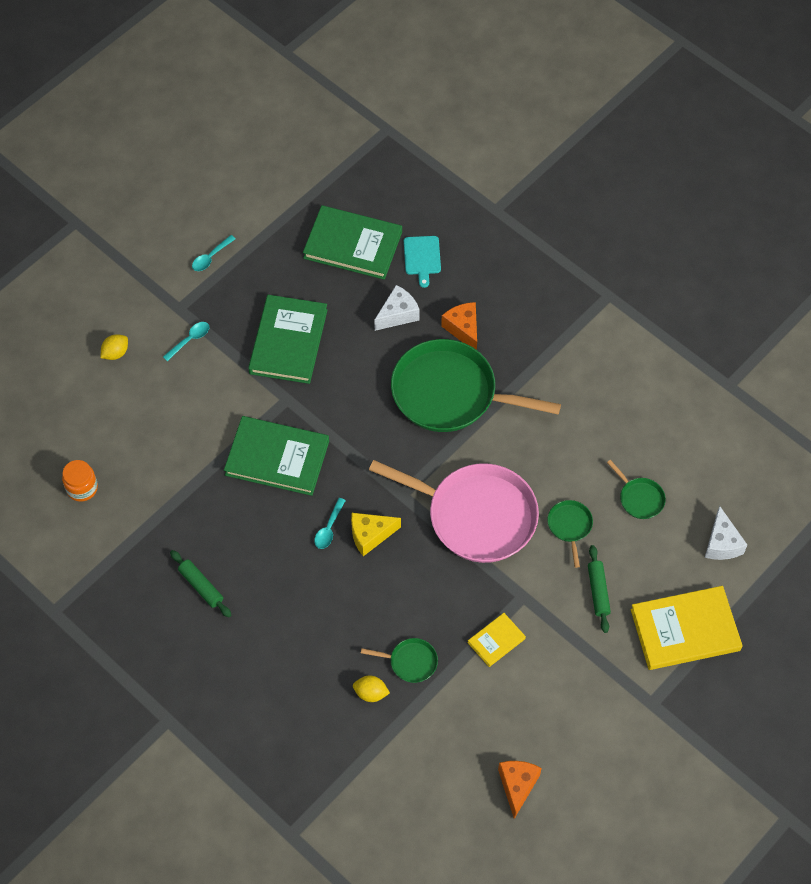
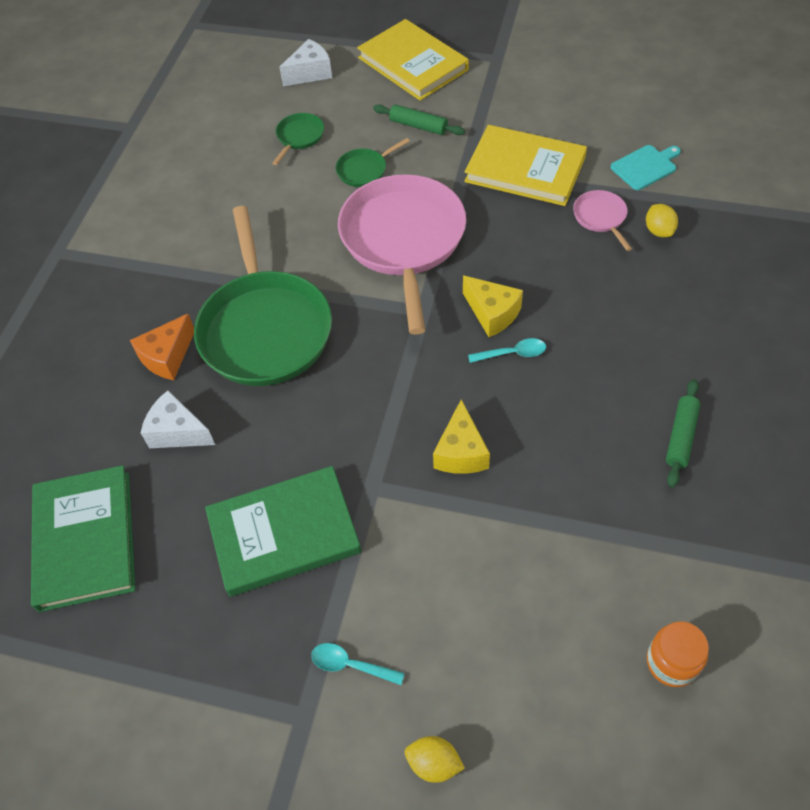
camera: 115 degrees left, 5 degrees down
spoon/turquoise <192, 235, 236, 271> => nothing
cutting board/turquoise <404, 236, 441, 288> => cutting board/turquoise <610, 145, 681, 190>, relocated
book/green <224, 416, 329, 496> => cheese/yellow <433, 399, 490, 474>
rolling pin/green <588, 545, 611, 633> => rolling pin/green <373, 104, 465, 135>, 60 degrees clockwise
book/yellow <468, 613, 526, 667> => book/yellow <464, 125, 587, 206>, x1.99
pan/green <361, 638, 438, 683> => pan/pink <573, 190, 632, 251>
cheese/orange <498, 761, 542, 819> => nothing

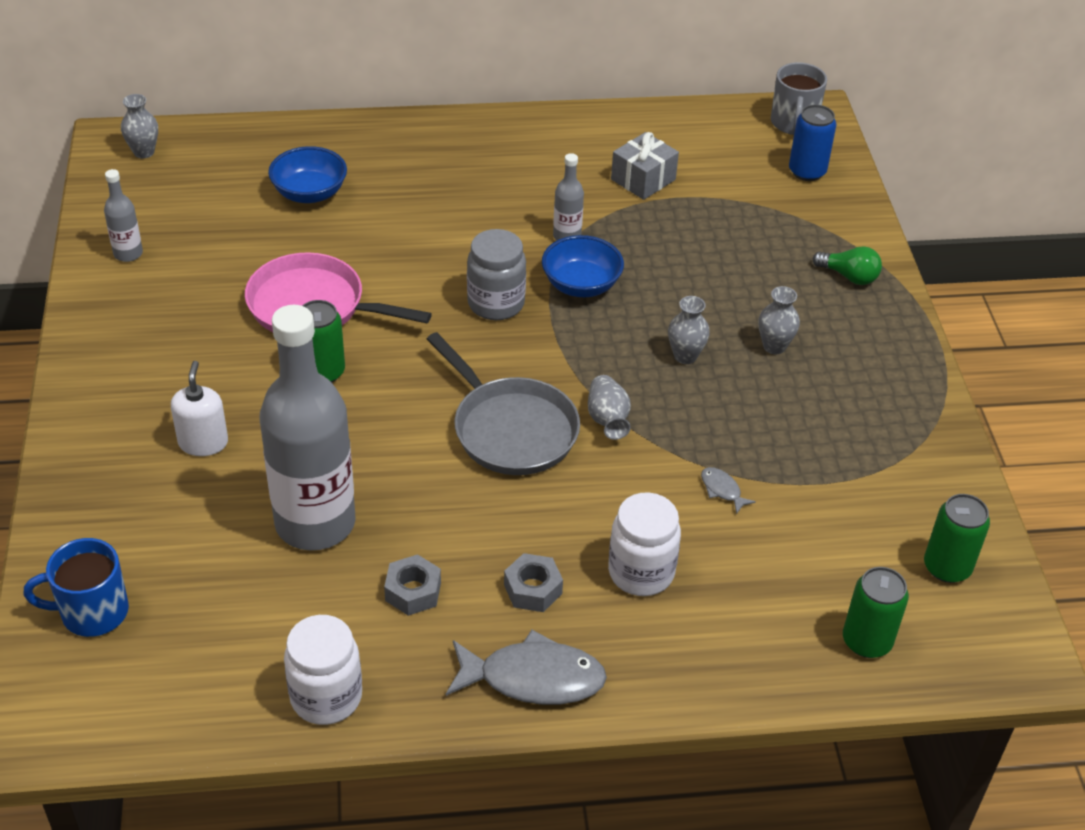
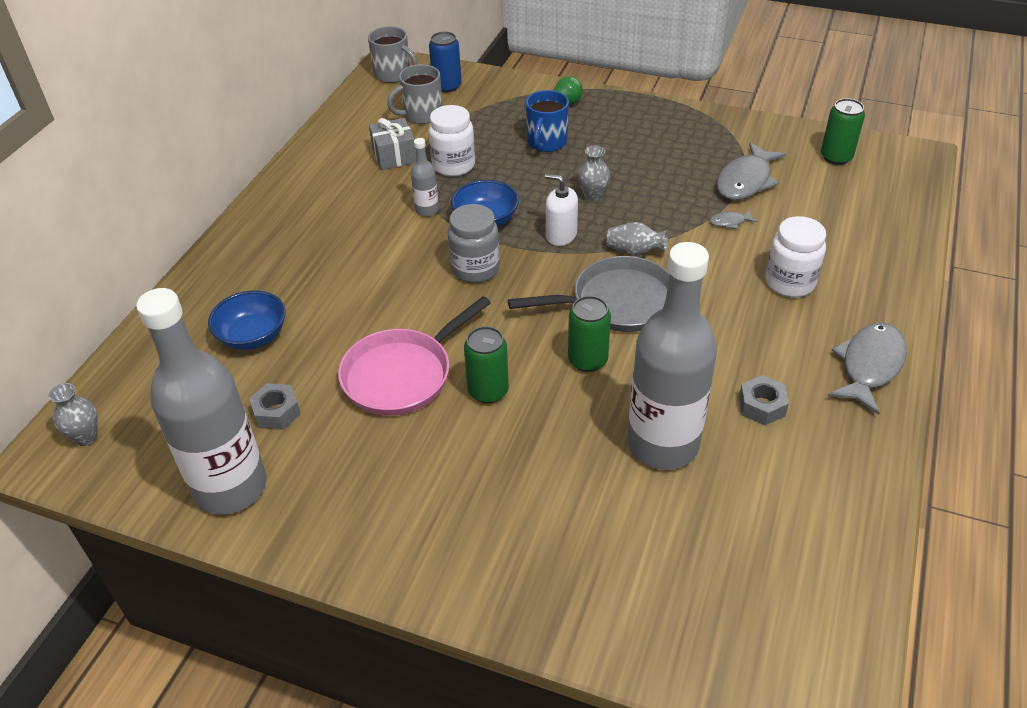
camera: 60 degrees left, 0 degrees up
bottle/grey <104, 169, 143, 262> => bottle/grey <136, 288, 266, 515>, x2.37
vase/grey <759, 286, 800, 354> => nothing
soap dispenser/white <171, 361, 228, 456> => soap dispenser/white <545, 174, 578, 246>, relocated
mug/blue <24, 538, 129, 637> => mug/blue <526, 90, 569, 152>, relocated
nut/grey <504, 553, 563, 612> => nut/grey <249, 383, 300, 430>, relocated
can/green <843, 567, 909, 658> => can/green <568, 296, 611, 372>, relocated
jar/white <284, 615, 362, 725> => jar/white <428, 105, 475, 177>, relocated
nothing => mug/grey <387, 64, 442, 124>
nothing => fish/grey <717, 142, 786, 200>

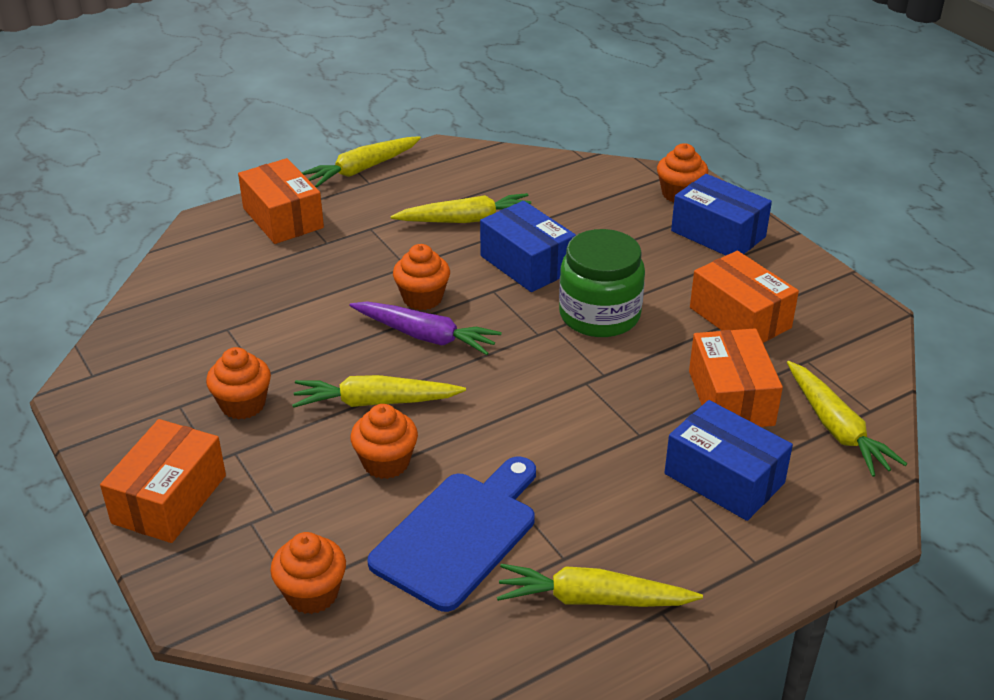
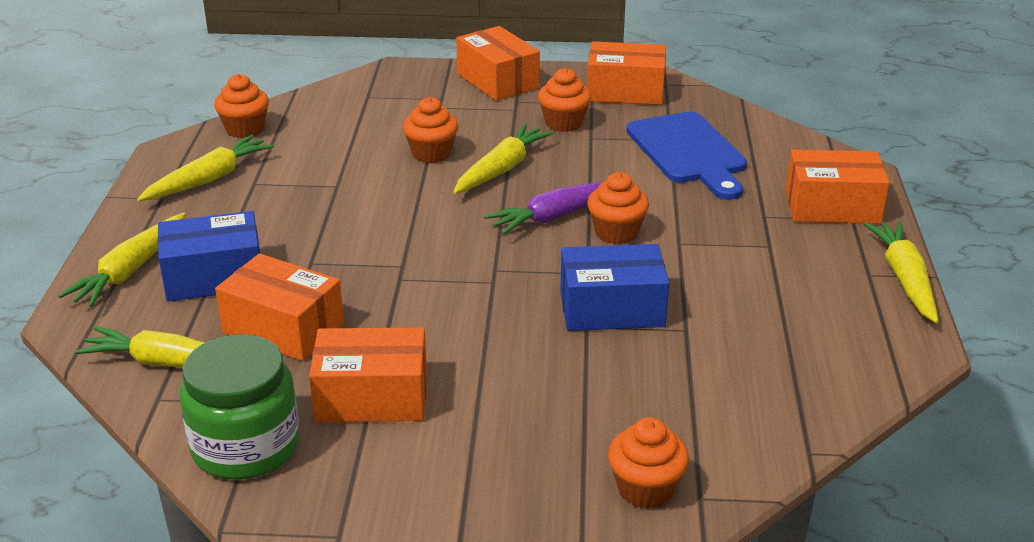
camera: 125 degrees right, 5 degrees down
box/blue <671, 174, 772, 256> => nothing
carrot/yellow <391, 193, 531, 223> => carrot/yellow <58, 213, 186, 307>, relocated
jar/green <559, 229, 645, 337> => jar/green <179, 334, 300, 480>, relocated
cutting board/blue <367, 457, 536, 612> => cutting board/blue <627, 111, 747, 200>, relocated
cupcake/orange <270, 532, 346, 614> => cupcake/orange <214, 74, 269, 138>, relocated
nothing => box/orange <587, 41, 666, 105>

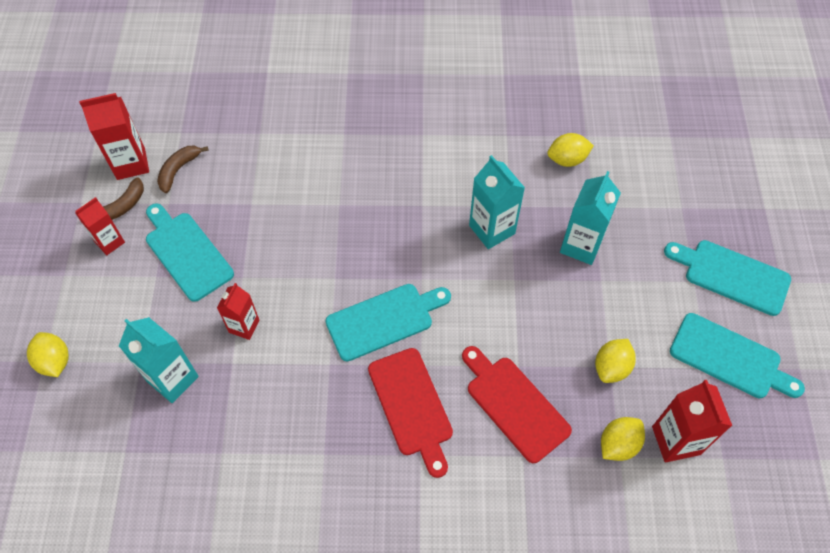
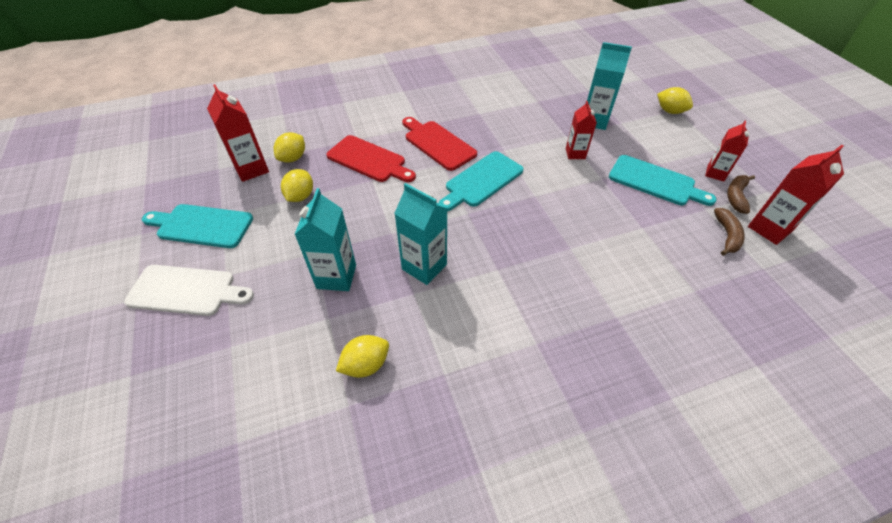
camera: 160 degrees right, 10 degrees down
cutting board/turquoise <664, 240, 791, 316> => cutting board/white <124, 265, 254, 316>

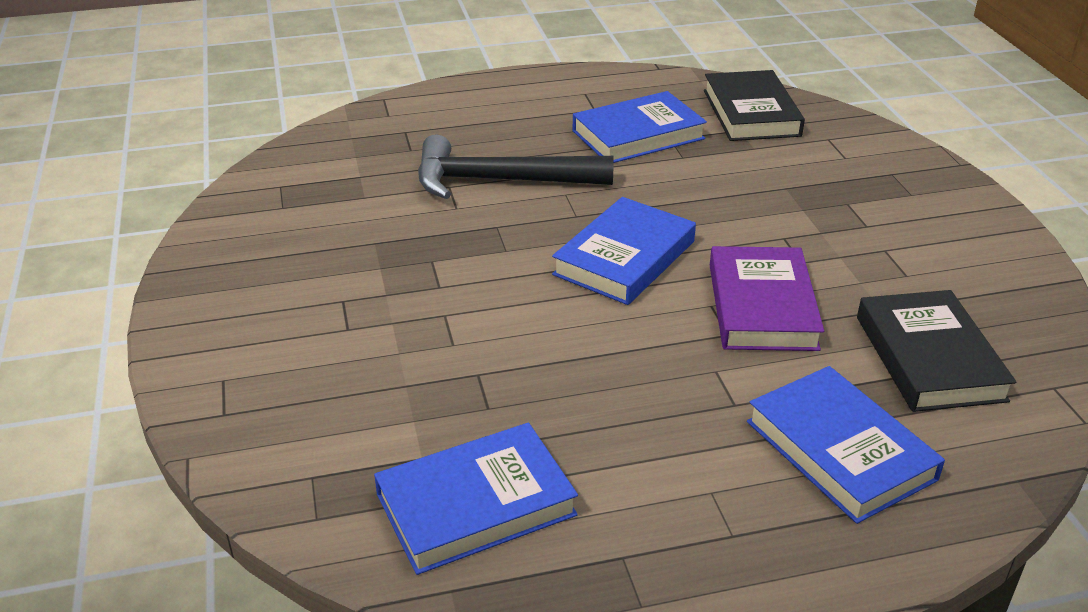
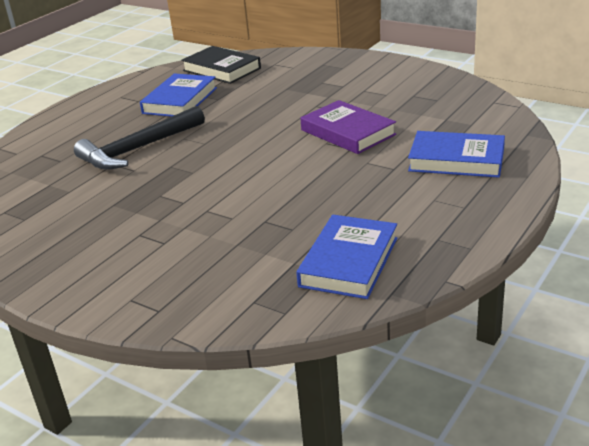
camera: 40 degrees left, 5 degrees down
book/blue <552, 197, 696, 305> => nothing
book/black <857, 290, 1017, 412> => nothing

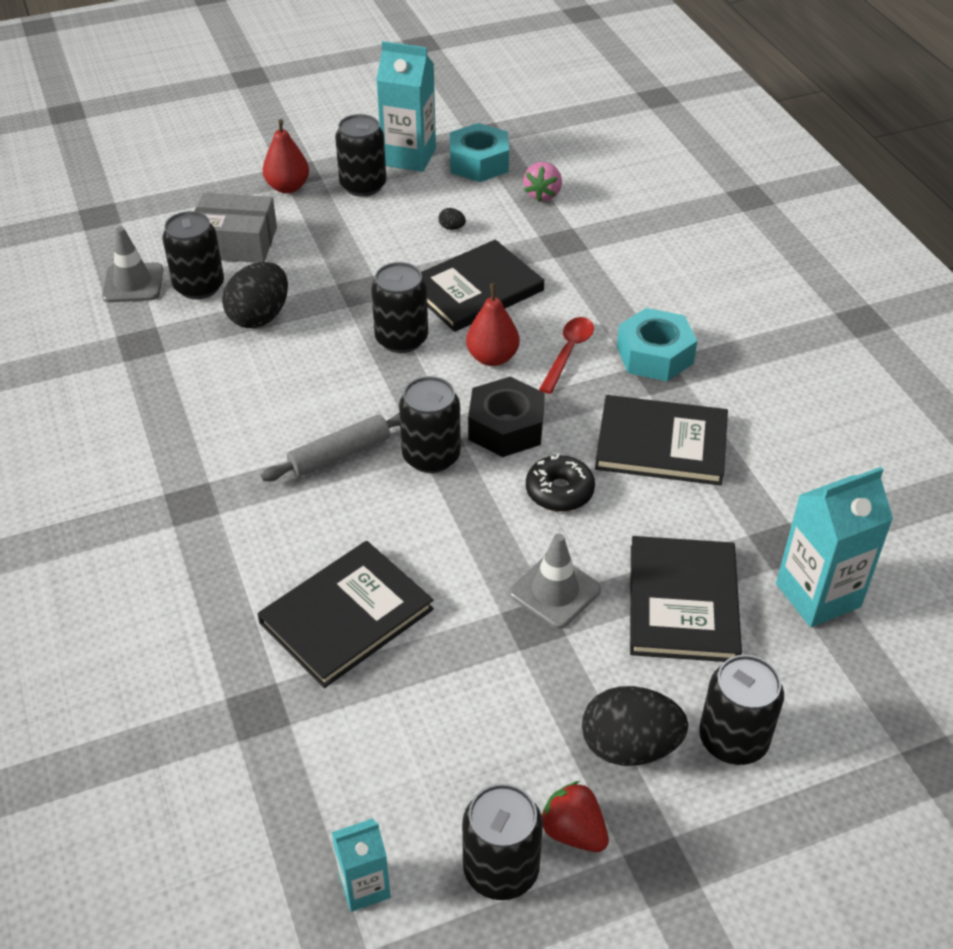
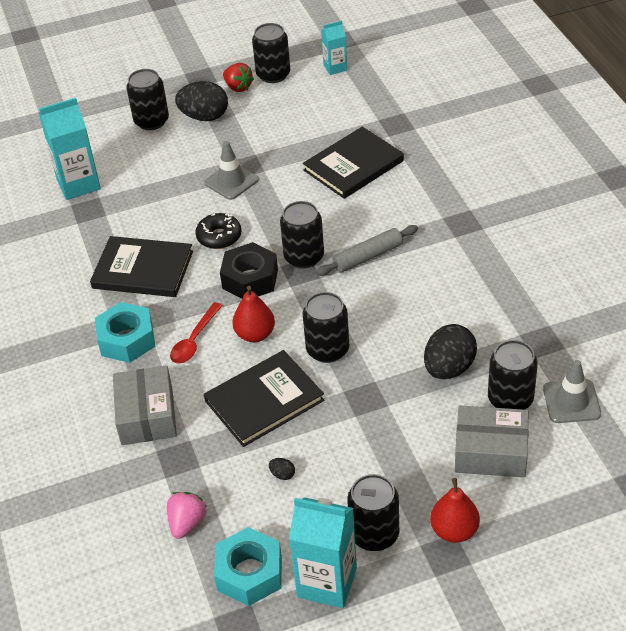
camera: 175 degrees left, 0 degrees up
book/black <630, 536, 742, 662> => nothing
nothing => box/grey <113, 365, 177, 445>

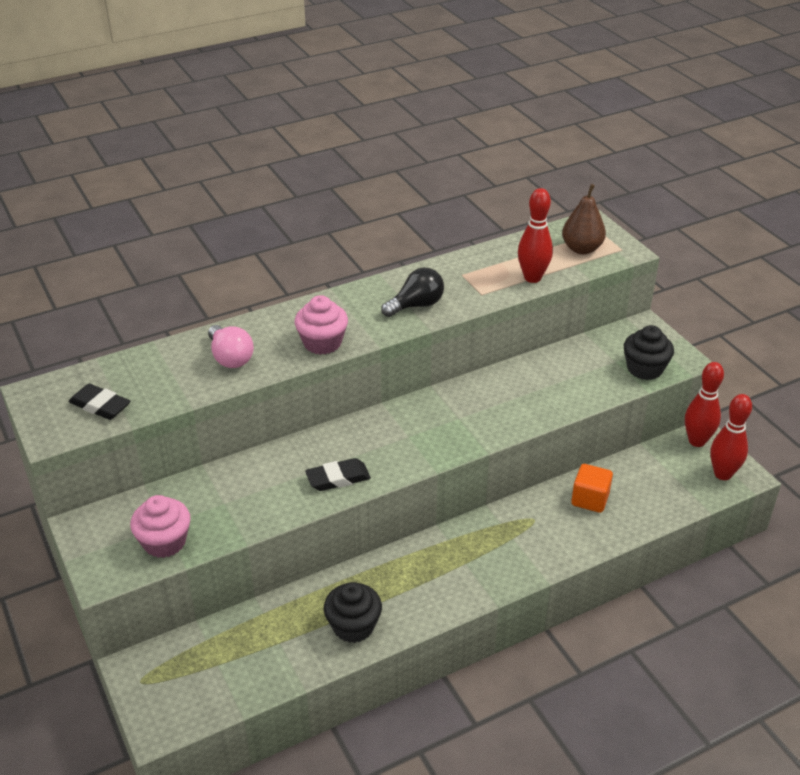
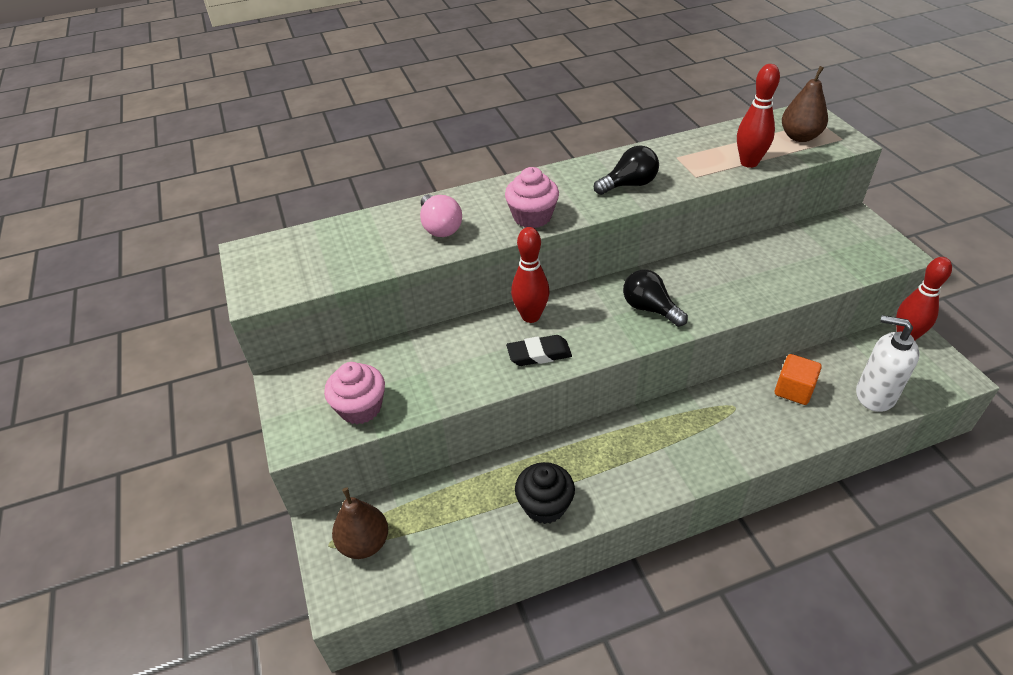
camera: 10 degrees right, 5 degrees up
cupcake/black <624, 325, 674, 380> => nothing
eraser/black <69, 384, 130, 420> => nothing
bowling pin/red <711, 394, 752, 480> => bowling pin/red <511, 227, 550, 323>, relocated
nothing => light bulb/black <623, 269, 688, 327>
nothing => soap dispenser/white <856, 315, 920, 412>
nothing => pear/brown <332, 487, 388, 559>

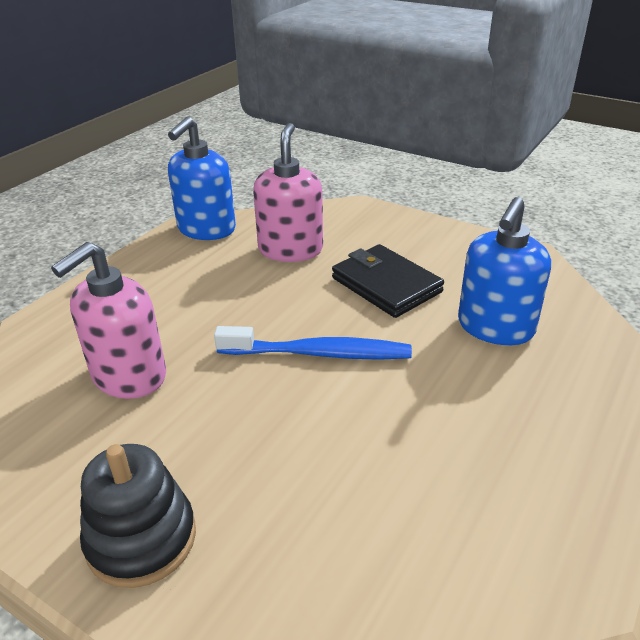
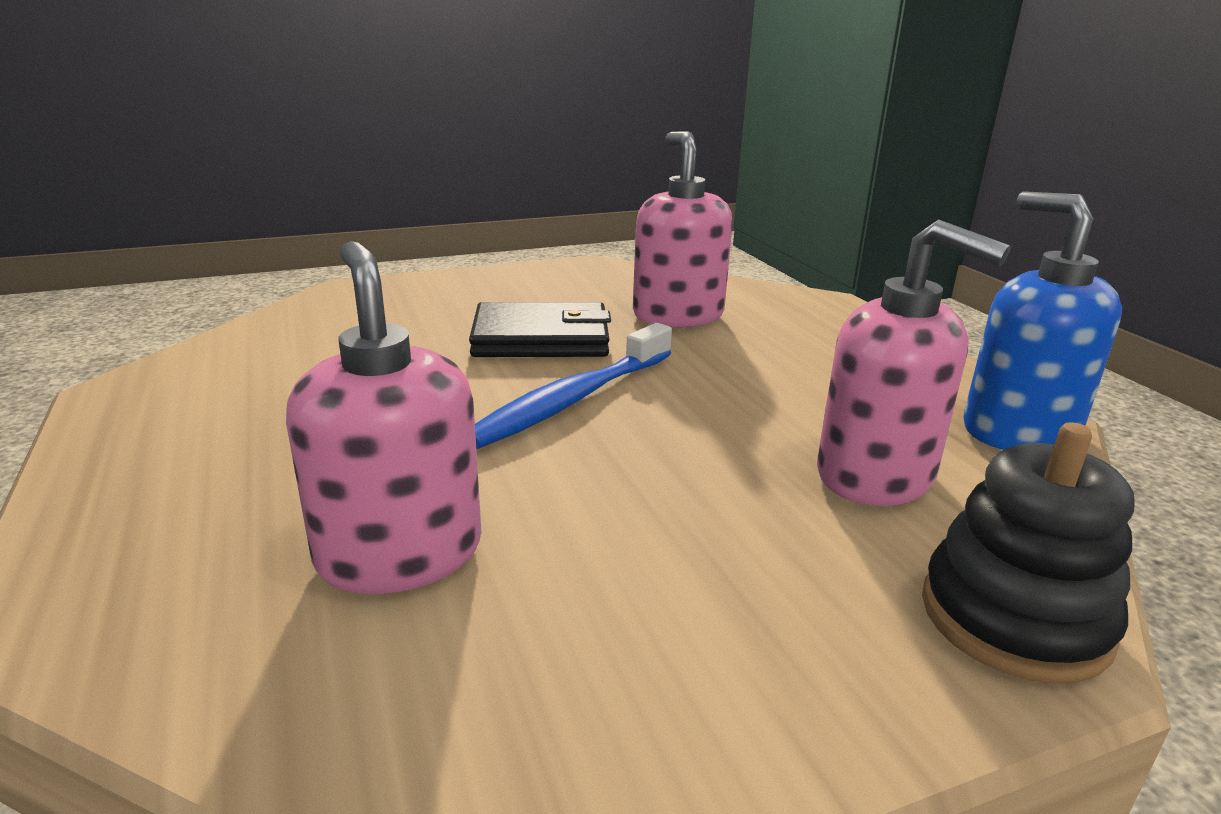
camera: 125 degrees right, 10 degrees down
soap dispenser/blue <458, 197, 551, 345> => soap dispenser/pink <286, 241, 481, 594>
wallet/black <332, 244, 444, 318> => wallet/black <469, 302, 611, 357>, relocated
stacking toy/black <80, 444, 196, 588> => stacking toy/black <922, 422, 1134, 684>, relocated

